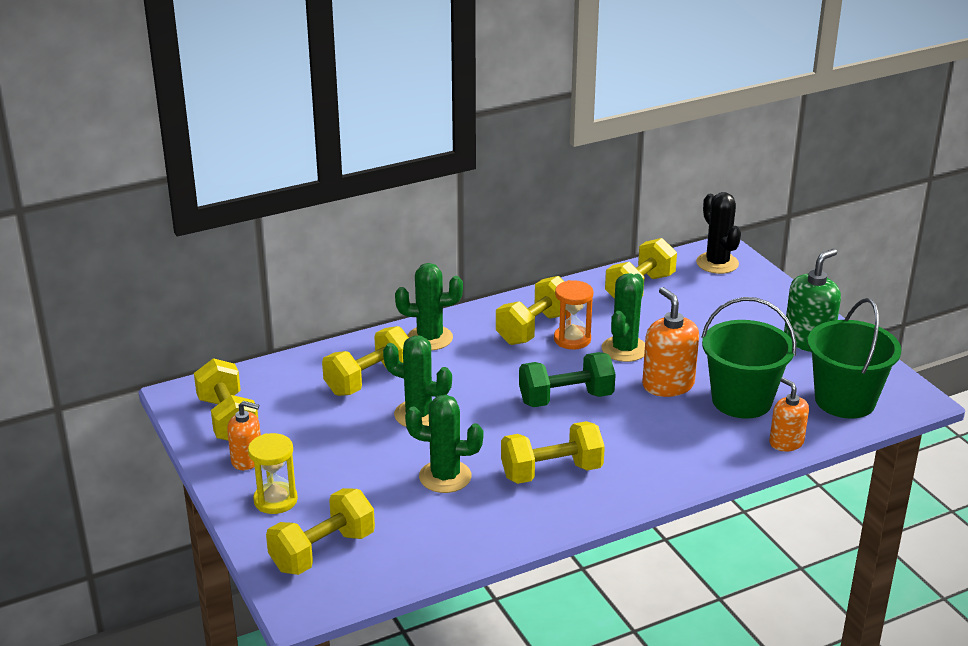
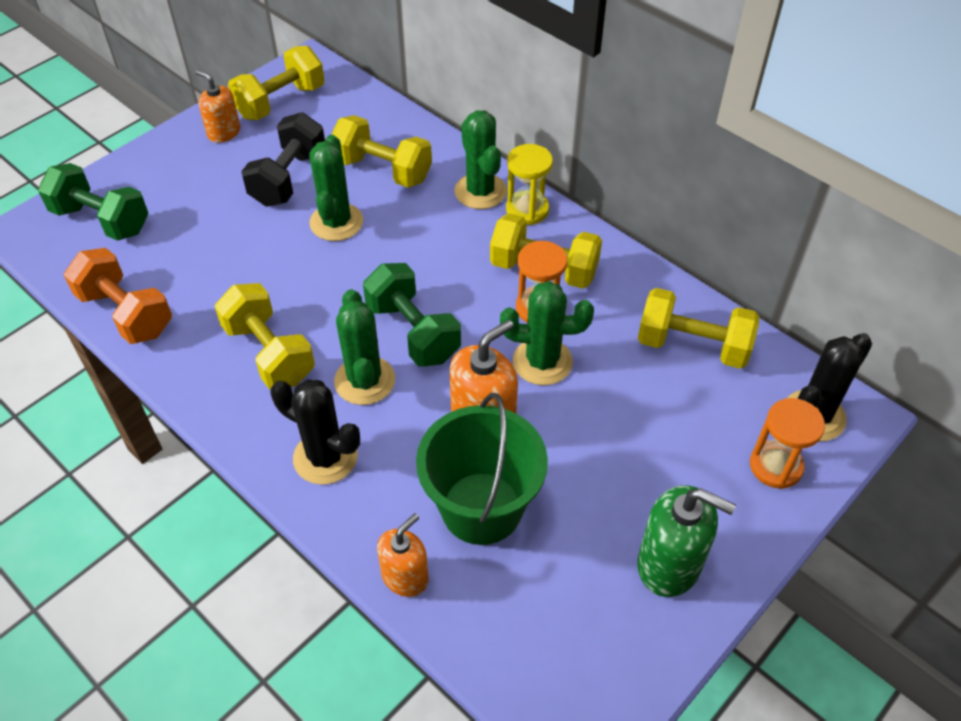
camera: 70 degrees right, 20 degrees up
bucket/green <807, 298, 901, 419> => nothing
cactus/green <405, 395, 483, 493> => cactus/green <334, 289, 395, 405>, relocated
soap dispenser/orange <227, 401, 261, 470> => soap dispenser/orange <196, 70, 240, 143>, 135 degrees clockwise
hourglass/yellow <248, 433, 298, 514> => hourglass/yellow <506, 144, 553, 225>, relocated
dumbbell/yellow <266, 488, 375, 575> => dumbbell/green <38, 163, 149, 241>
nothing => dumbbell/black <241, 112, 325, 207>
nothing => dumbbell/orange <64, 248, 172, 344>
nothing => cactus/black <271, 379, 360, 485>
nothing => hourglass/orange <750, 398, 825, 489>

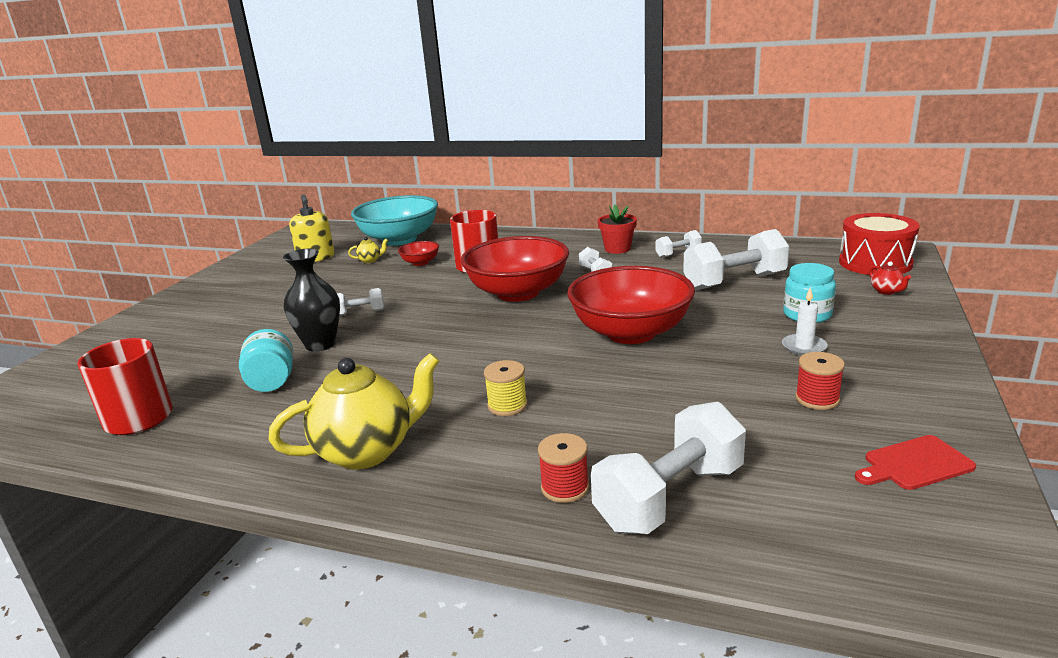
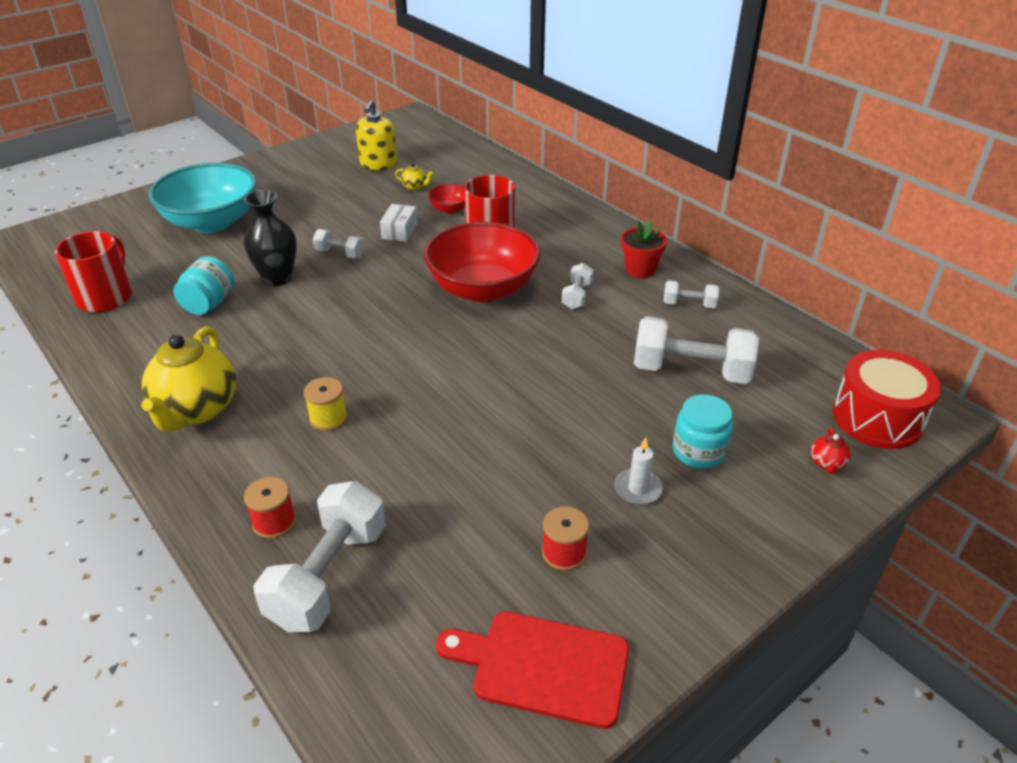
camera: 30 degrees right, 15 degrees up
bowl/turquoise <351, 195, 438, 246> => bowl/turquoise <149, 163, 257, 233>, relocated
bowl/red <567, 266, 695, 344> => nothing
teapot/yellow <269, 353, 439, 469> => teapot/yellow <141, 326, 236, 432>, 90 degrees clockwise
dumbbell/white <591, 402, 746, 534> => dumbbell/white <253, 481, 386, 632>, 60 degrees counterclockwise
cutting board/red <855, 435, 976, 490> => cutting board/red <436, 611, 629, 729>, x1.59
nothing => box/white <380, 204, 417, 242>

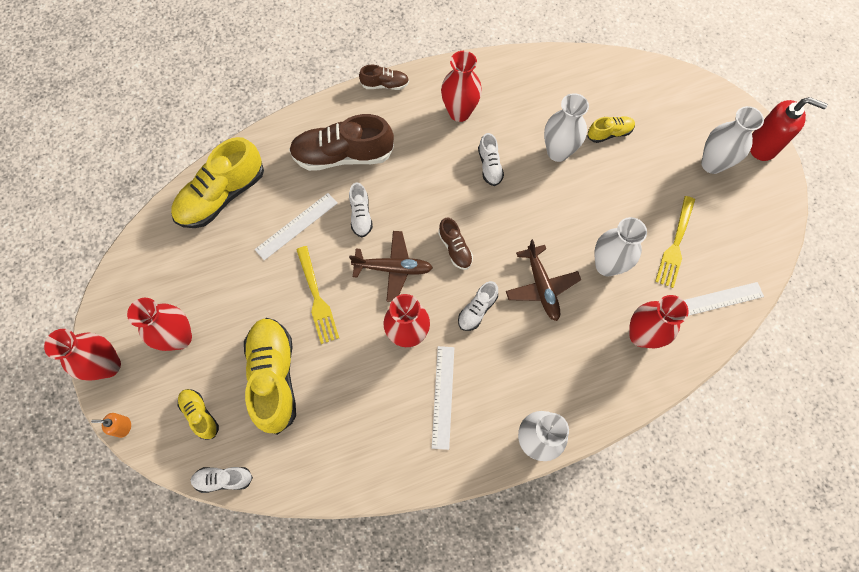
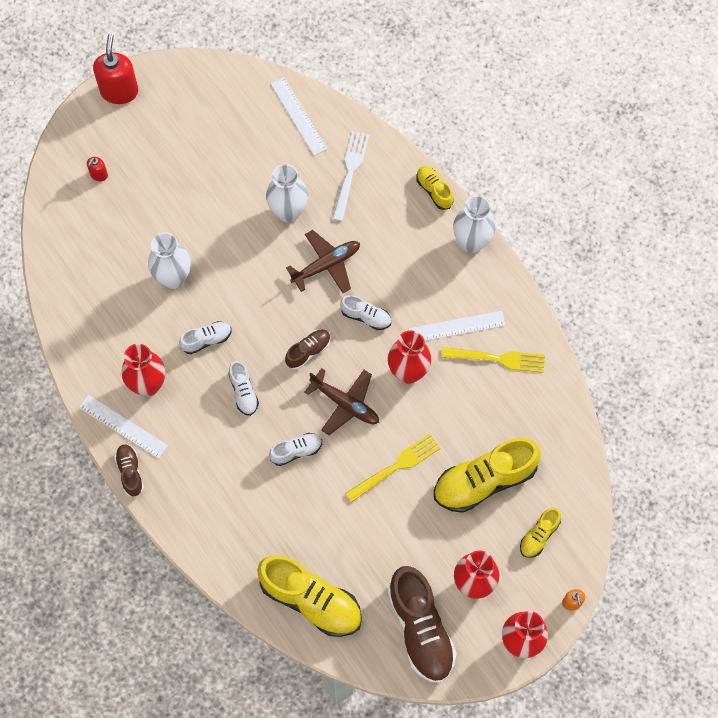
camera: 105 degrees left, 0 degrees up
vase/white <701, 106, 764, 174> => nothing
shoe/brown <289, 114, 394, 171> => shoe/brown <388, 566, 457, 683>, relocated
shoe/yellow <587, 117, 635, 143> => shoe/yellow <416, 166, 453, 210>, relocated
ruler/white <255, 193, 338, 260> => ruler/white <79, 395, 168, 459>, relocated
fork/yellow <655, 196, 695, 288> => fork/yellow <441, 347, 545, 373>, relocated
plane/brown <349, 231, 433, 302> => plane/brown <304, 368, 379, 435>, 135 degrees clockwise
vase/red <629, 295, 688, 348> => fork/white <332, 131, 370, 221>
shoe/white <190, 467, 253, 493> => shoe/white <228, 361, 259, 416>, relocated
nothing => soap dispenser/red <87, 157, 108, 181>

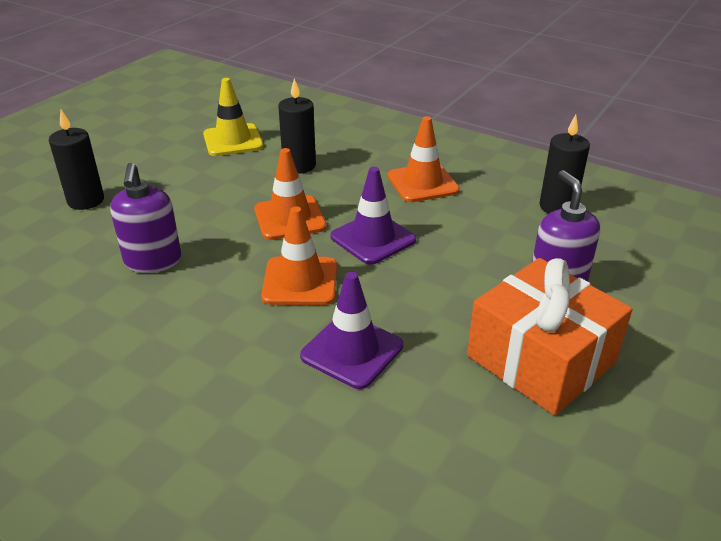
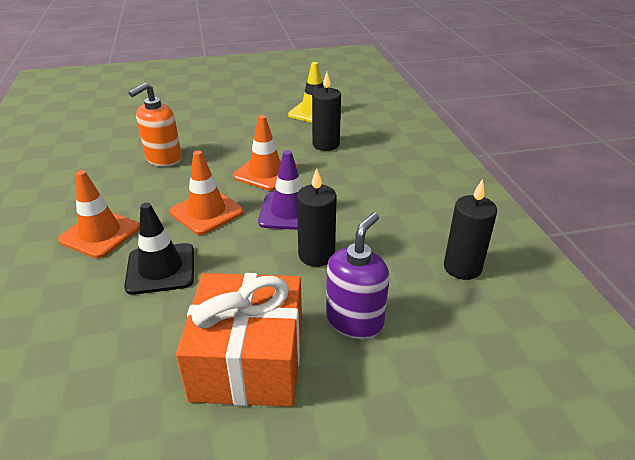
camera: 45 degrees right, 0 degrees up
candle/black <49, 110, 104, 210> => candle/black <297, 168, 337, 267>, relocated
traffic cone/orange <388, 116, 460, 202> => traffic cone/orange <58, 170, 140, 258>, relocated
soap dispenser/purple <110, 163, 181, 273> => soap dispenser/orange <129, 82, 182, 167>
traffic cone/purple <300, 272, 403, 389> => traffic cone/black <124, 203, 194, 295>

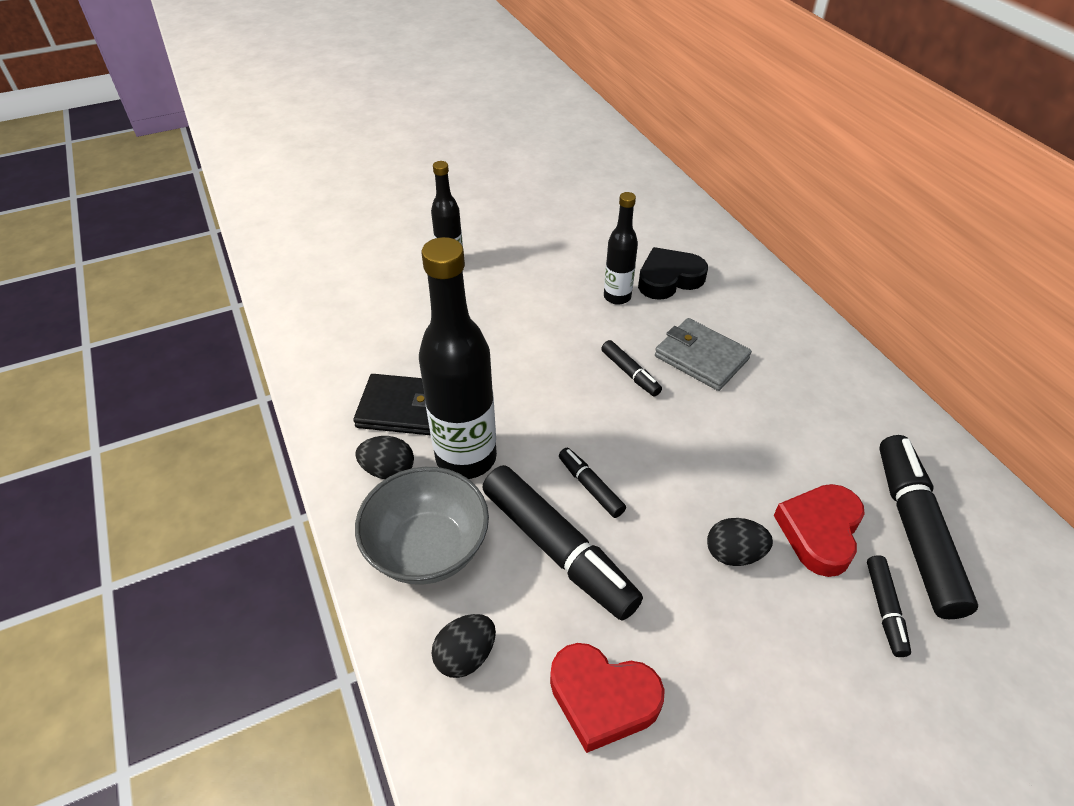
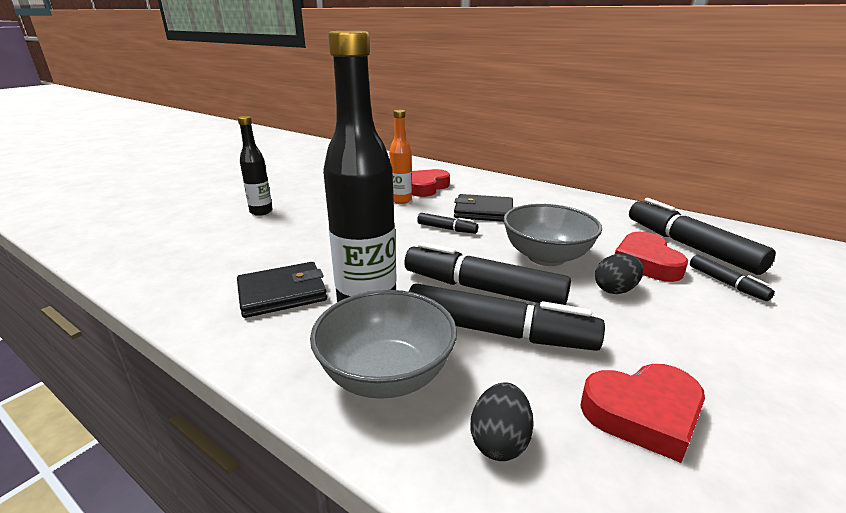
camera: 30 degrees left, 20 degrees down
bottle/black <604, 192, 638, 305> => bottle/orange <389, 110, 412, 204>
heart/black <638, 247, 708, 300> => heart/red <412, 169, 450, 197>
wallet/grey <655, 318, 752, 391> => wallet/black <454, 194, 513, 222>
egg/black <355, 436, 414, 479> => nothing
marker/black <559, 448, 626, 518> => marker/black <404, 242, 571, 305>, x2.06
nothing => bowl/grey <503, 204, 602, 266>

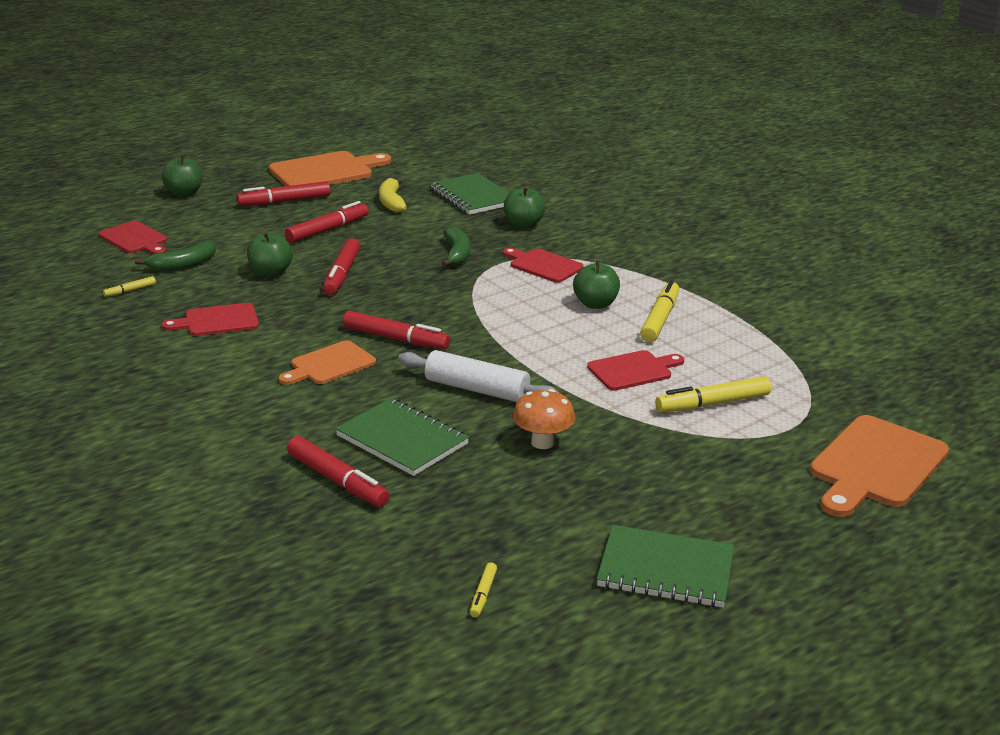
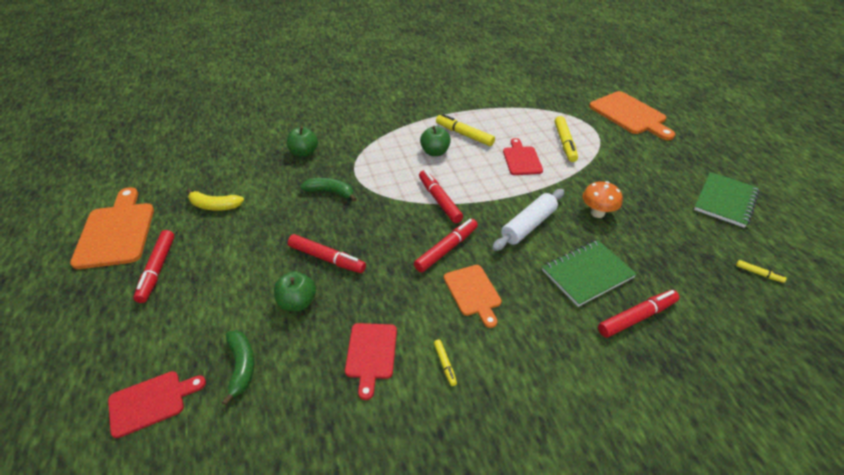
camera: 70 degrees left, 15 degrees up
apple/green <162, 154, 203, 197> => nothing
notebook/green <430, 173, 510, 215> => nothing
marker/red <285, 201, 369, 243> => marker/red <419, 170, 463, 223>, relocated
cutting board/red <503, 248, 584, 283> => nothing
marker/yellow <103, 276, 156, 297> => marker/yellow <434, 340, 457, 386>, relocated

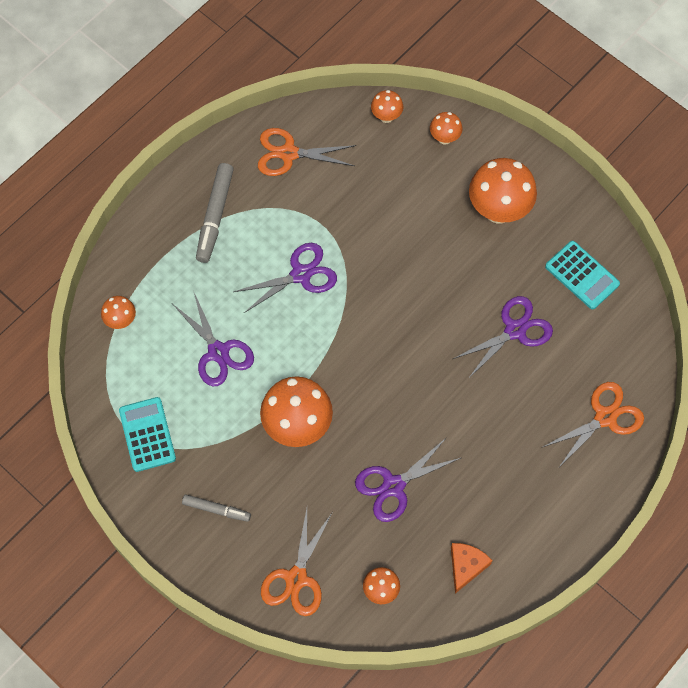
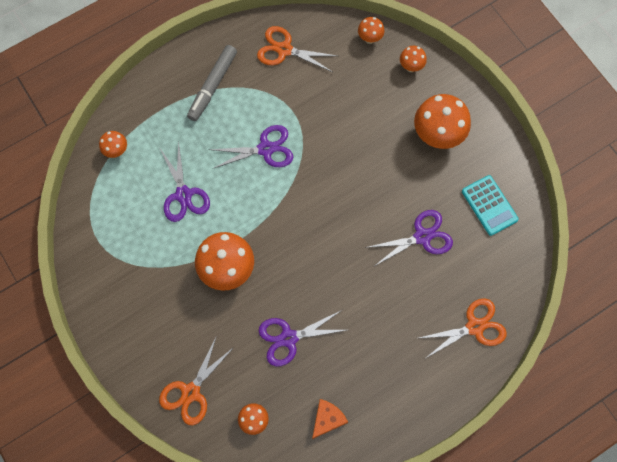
camera: 15 degrees right, 5 degrees up
calculator/turquoise <119, 397, 176, 472> => nothing
marker/grey <182, 494, 251, 522> => nothing

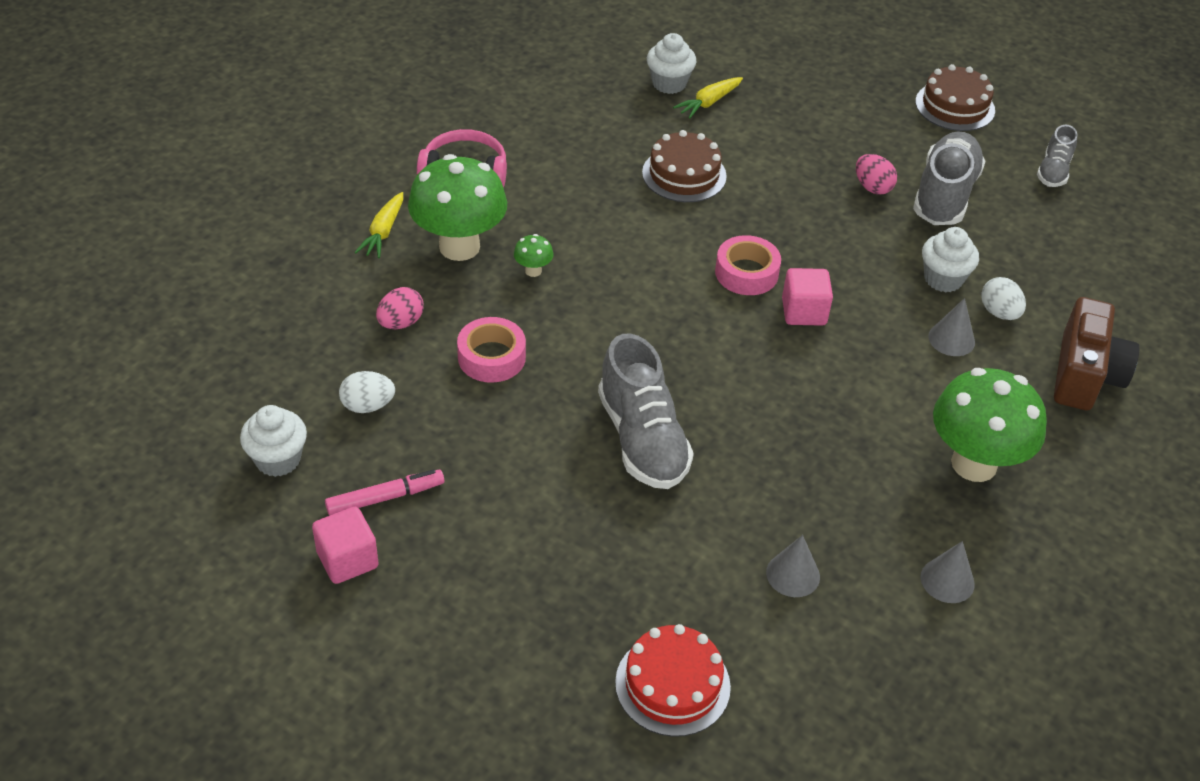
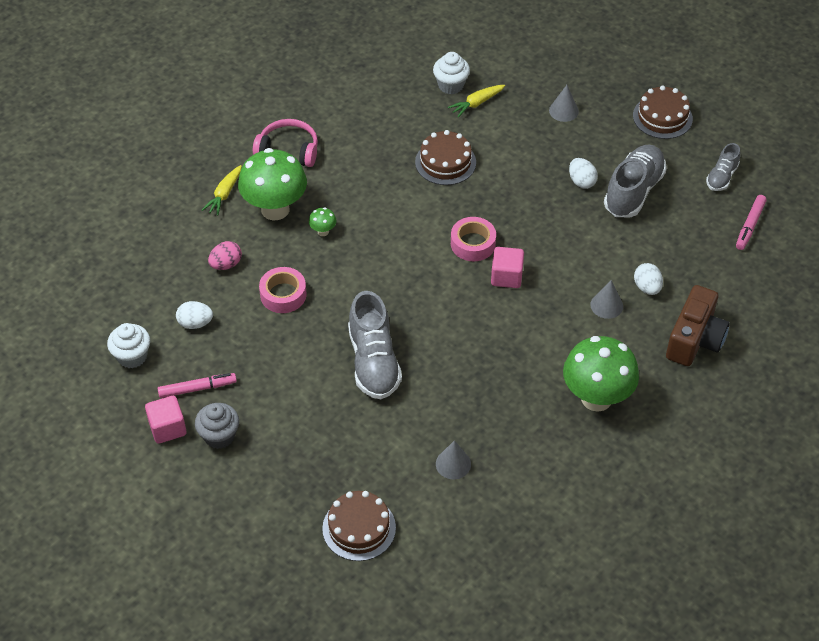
camera: 10 degrees right, 5 degrees up
egg/pink <856, 154, 897, 195> => egg/white <569, 158, 598, 189>
cupcake/white <922, 227, 979, 292> => nothing
cone/grey <921, 541, 975, 603> => cone/grey <549, 85, 579, 122>, relocated
cake/red <615, 624, 731, 737> => cake/brown <322, 491, 396, 561>
nothing => marker/pink <736, 195, 767, 250>
nothing => cupcake/grey <195, 403, 239, 449>

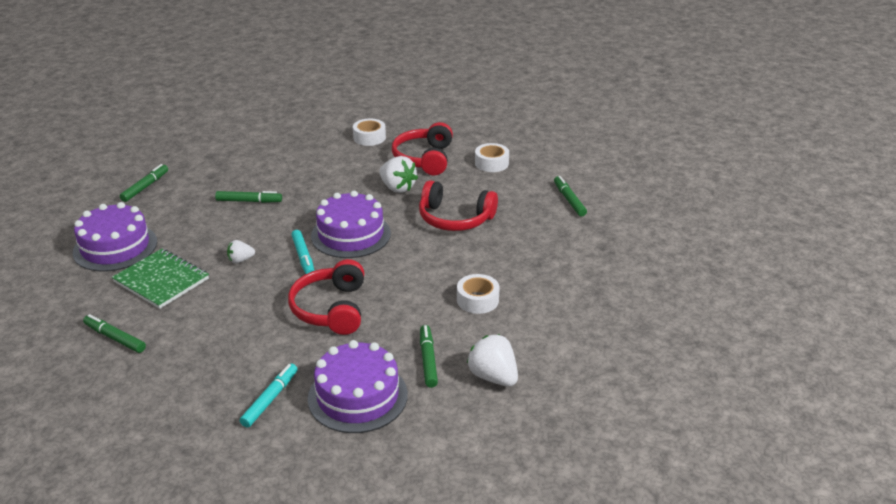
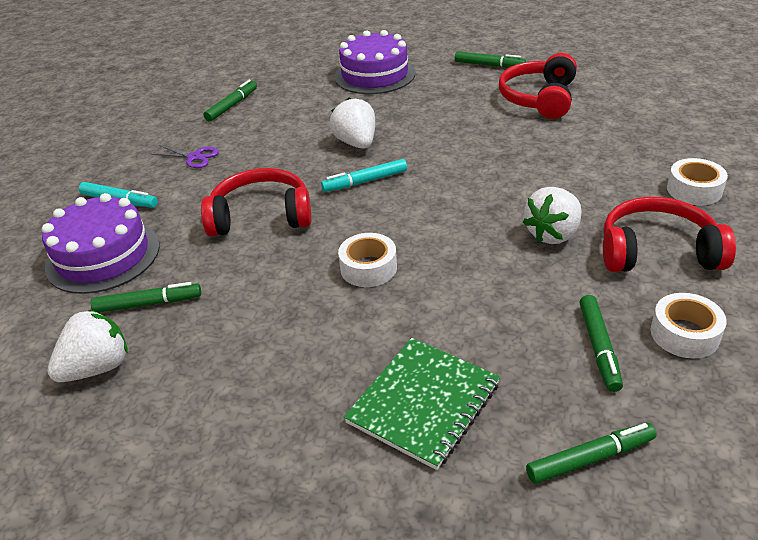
camera: 90 degrees right, 5 degrees up
headphones/red <419, 180, 498, 231> => headphones/red <499, 53, 577, 119>, relocated
marker/green <215, 191, 282, 203> => marker/green <580, 295, 623, 392>, relocated
cake/purple <311, 191, 391, 258> => nothing
strawberry/white <227, 240, 255, 263> => strawberry/white <330, 98, 375, 149>, x1.74
notebook/green <112, 249, 209, 309> => notebook/green <344, 338, 500, 470>, relocated
tape/white <457, 274, 500, 314> => tape/white <338, 233, 397, 287>, relocated
nothing => scissors/purple <151, 145, 219, 168>

